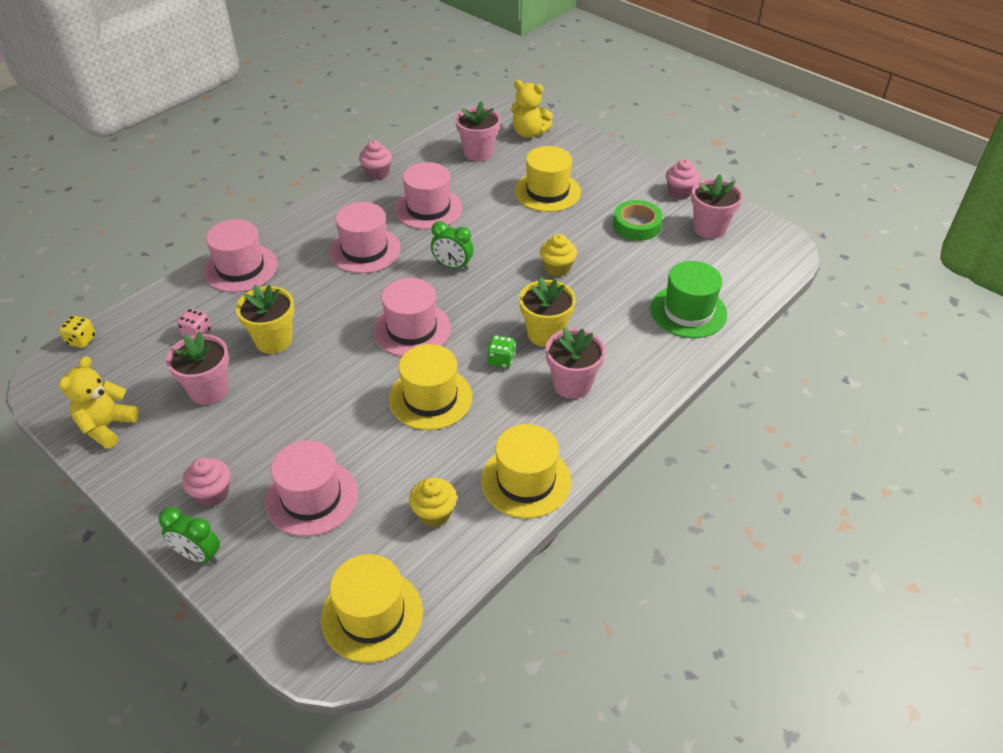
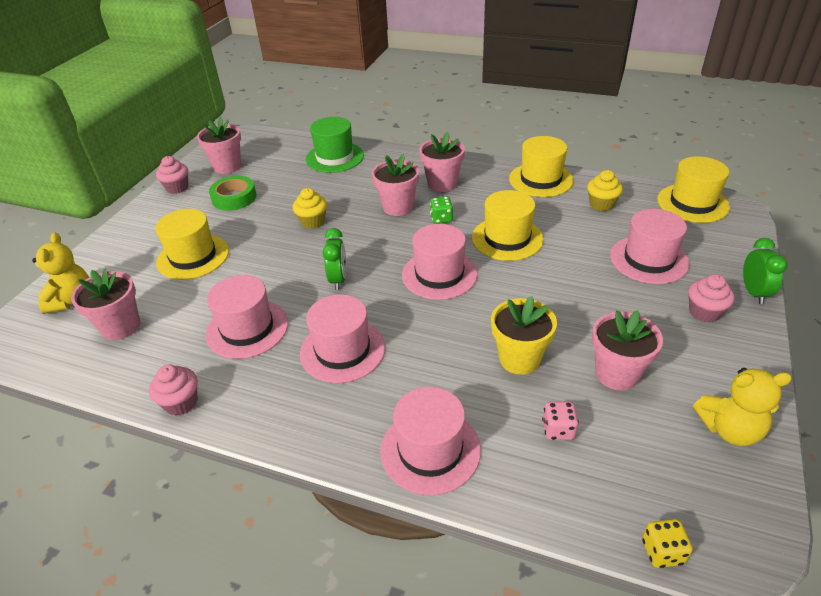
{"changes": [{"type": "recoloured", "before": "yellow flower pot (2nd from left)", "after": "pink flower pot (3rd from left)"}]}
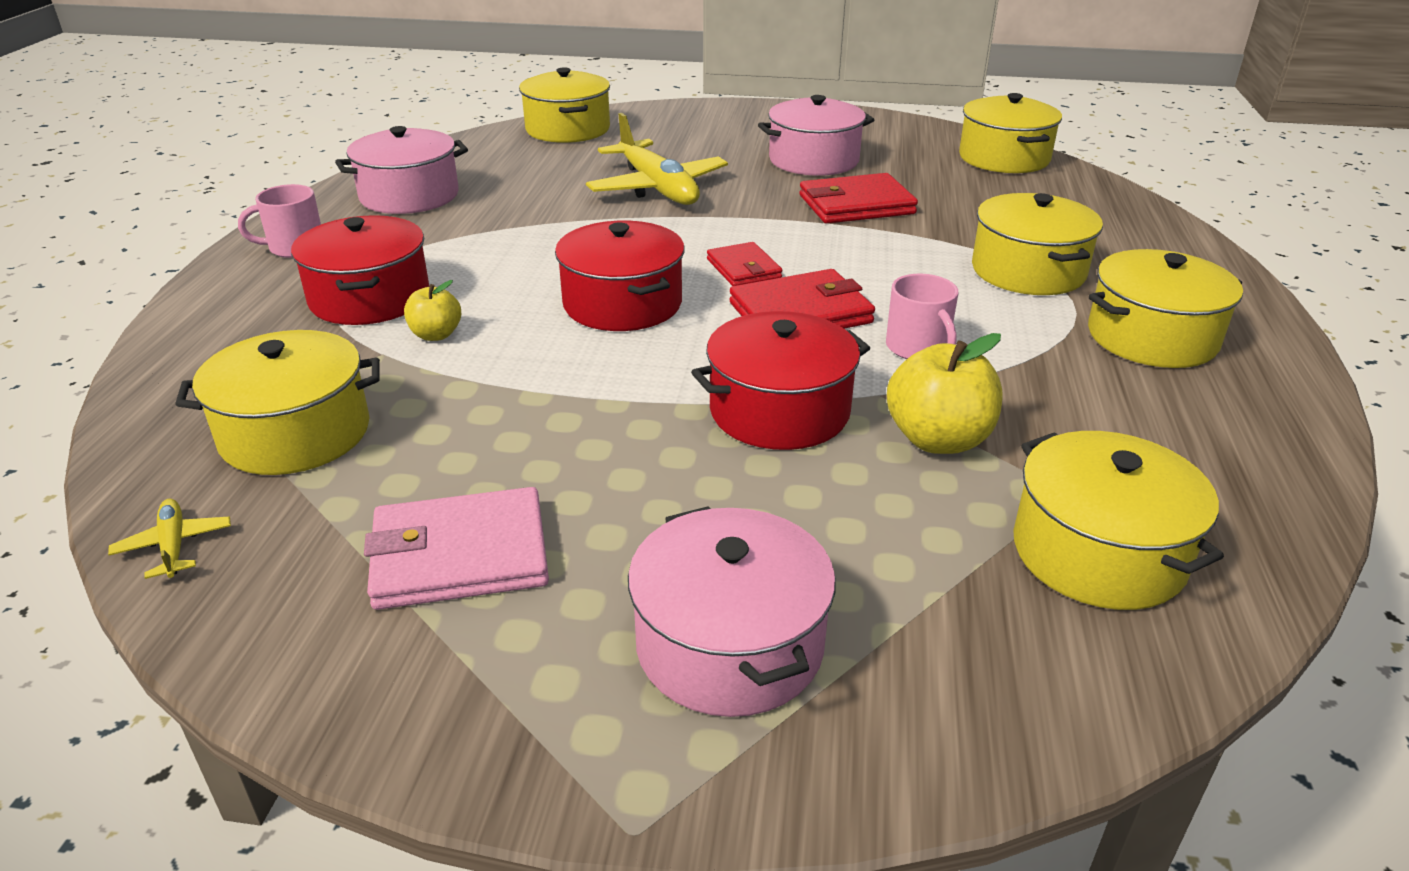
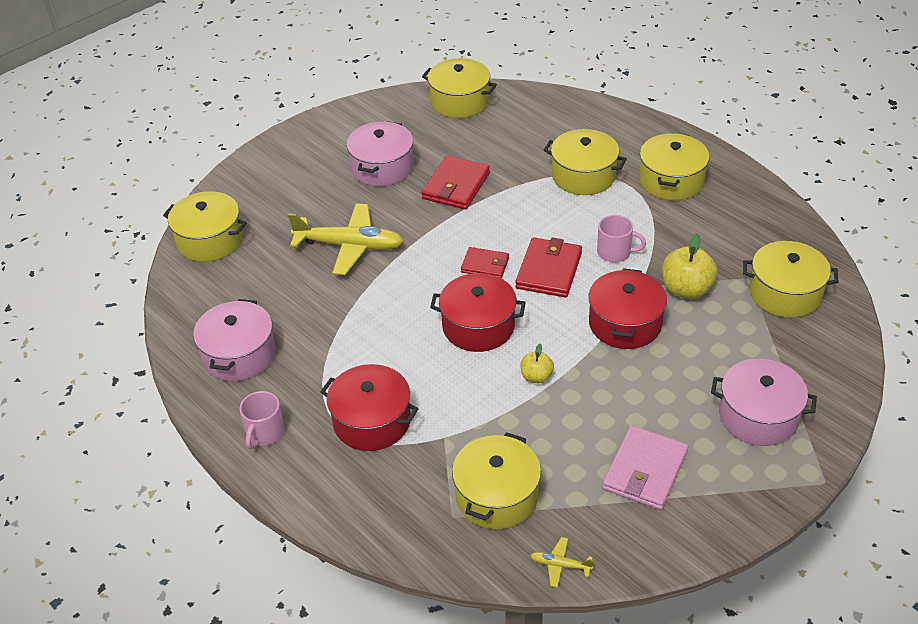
{"changes": [{"type": "moved", "before": "yellow toy apple (1st from left)"}]}
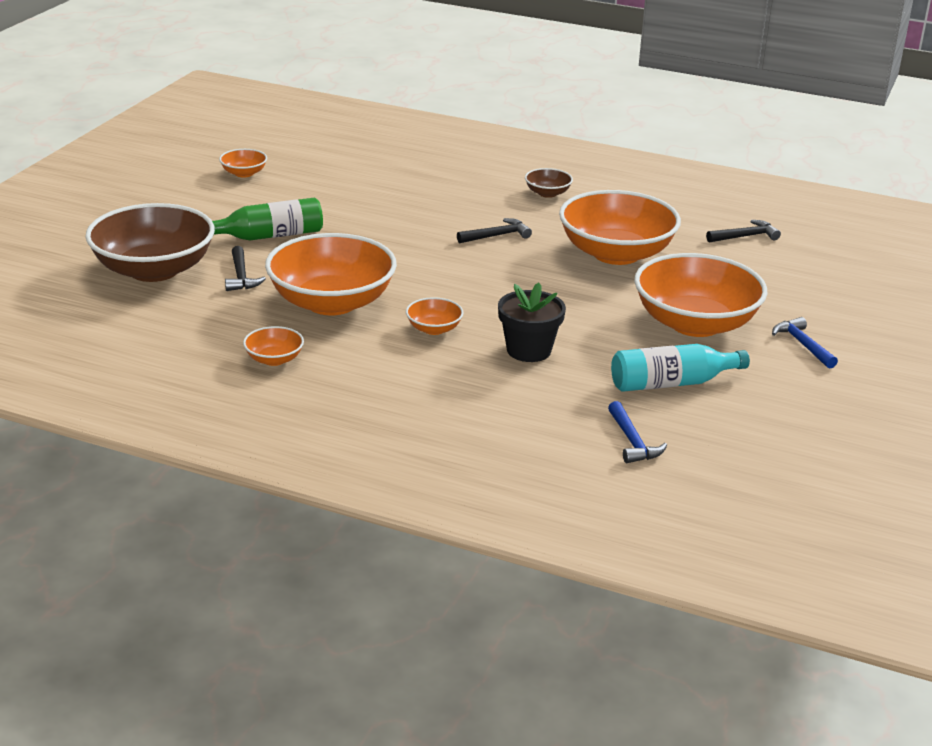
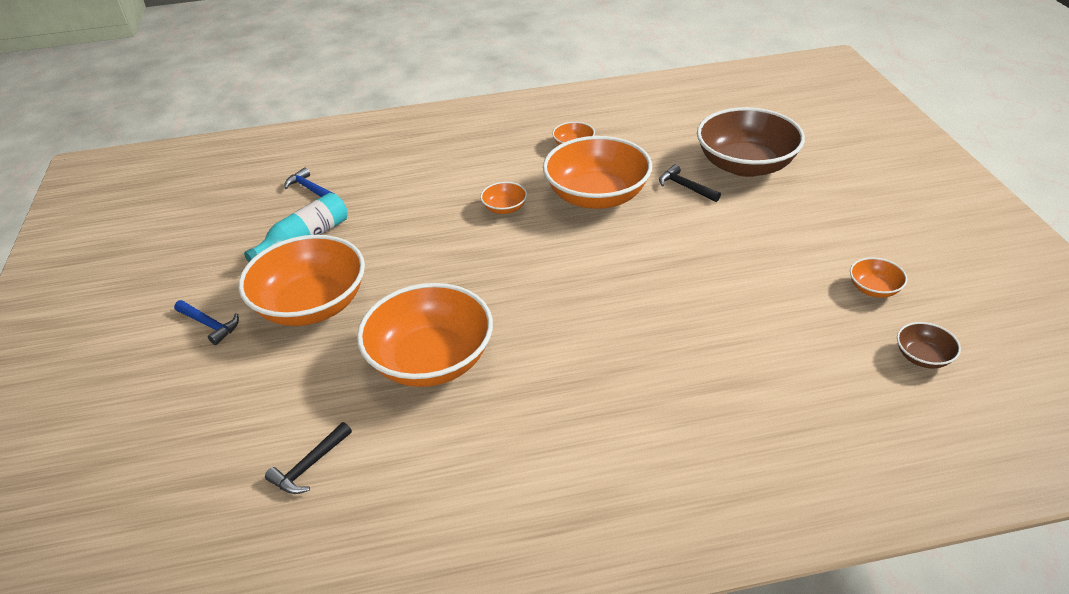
{"changes": [{"type": "removed", "before": "green flask"}, {"type": "removed", "before": "jet-black hammer (2nd from left)"}, {"type": "removed", "before": "jet-black flower pot"}, {"type": "moved", "before": "russet bowl (2nd from left)"}]}
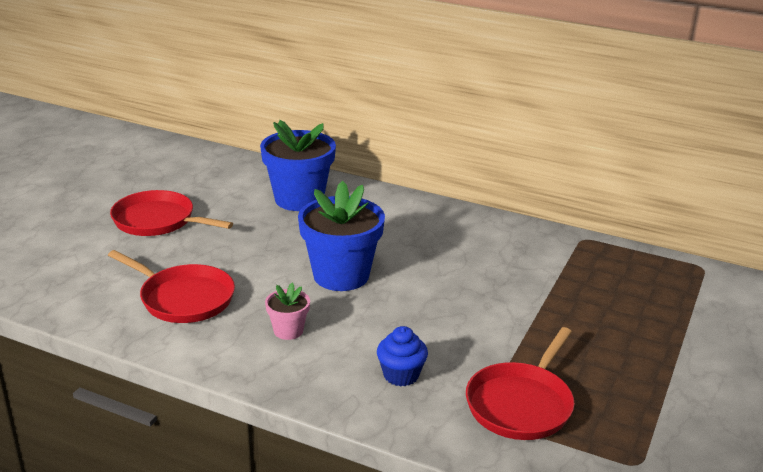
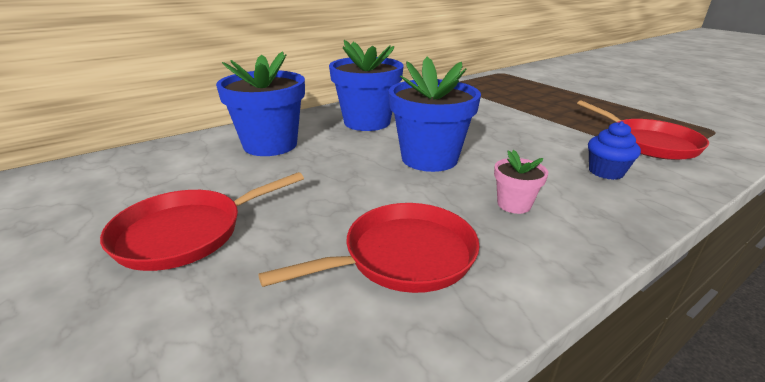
{"changes": [{"type": "added", "after": "cobalt flower pot (2nd from left)"}]}
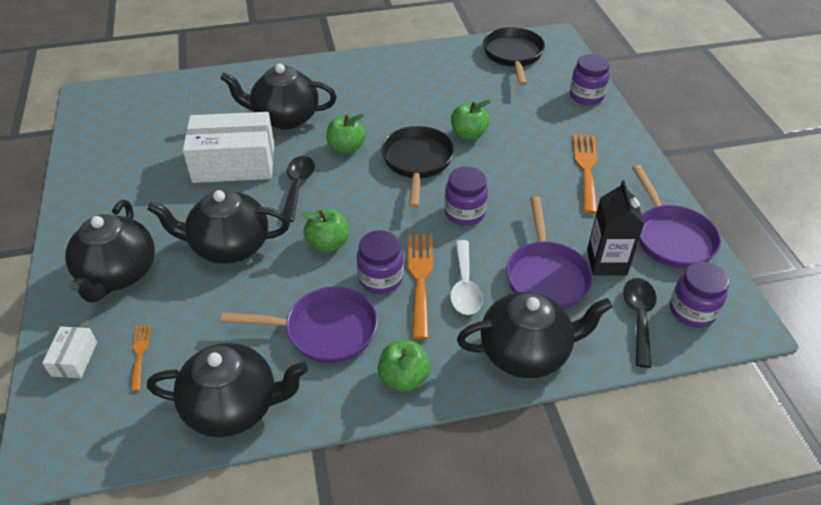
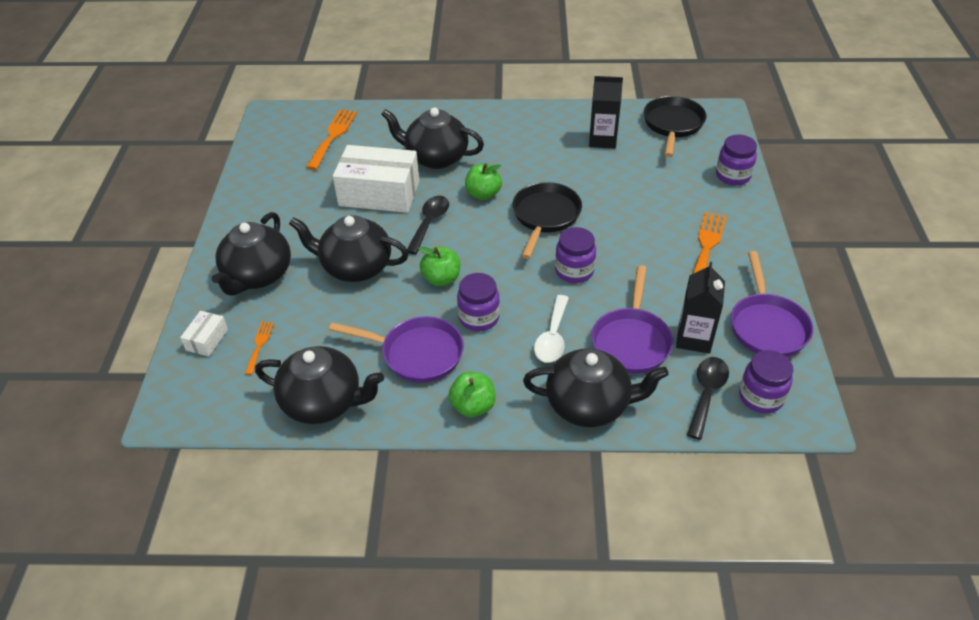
{"changes": [{"type": "removed", "before": "green toy apple (4th from left)"}, {"type": "added", "after": "jet-black milk carton (1st from left)"}, {"type": "moved", "before": "bright orange fork (2nd from left)"}]}
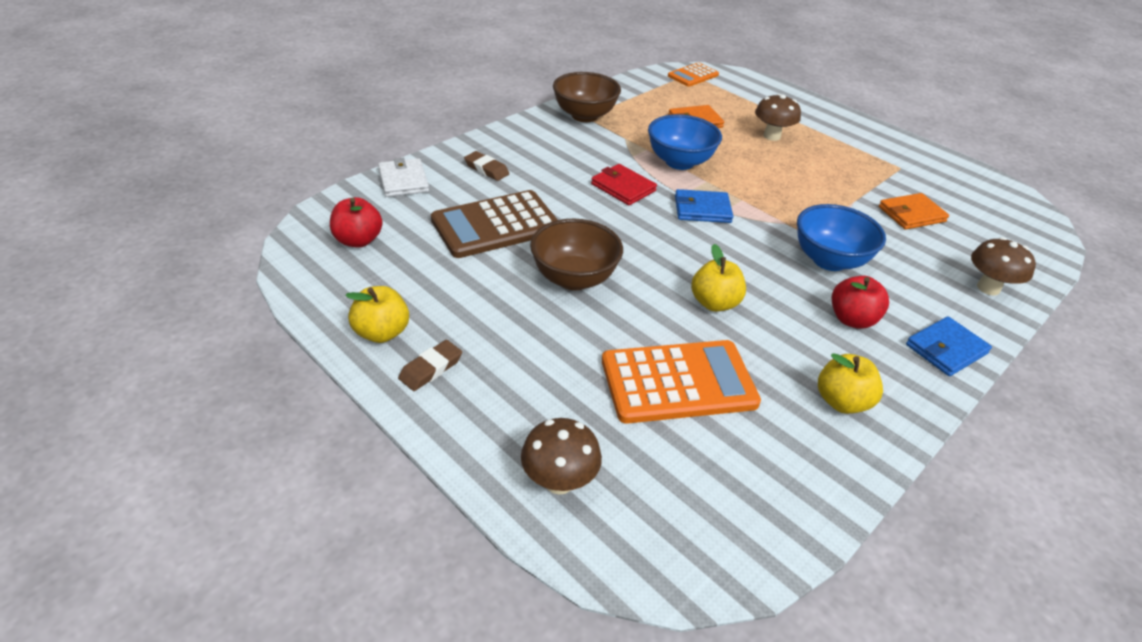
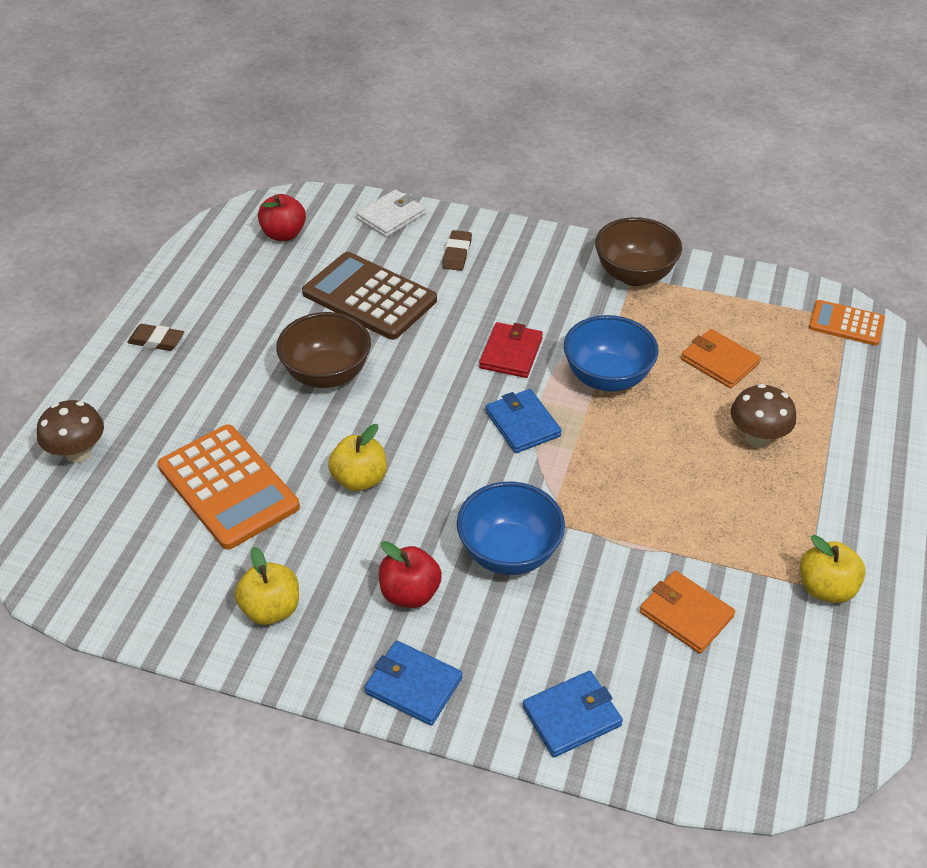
{"changes": [{"type": "moved", "before": "yellow toy apple (1st from left in the first image)", "after": "yellow toy apple (3rd from left)"}, {"type": "replaced", "before": "russet toadstool (3rd from left)", "after": "cobalt billfold (3rd from left)"}]}
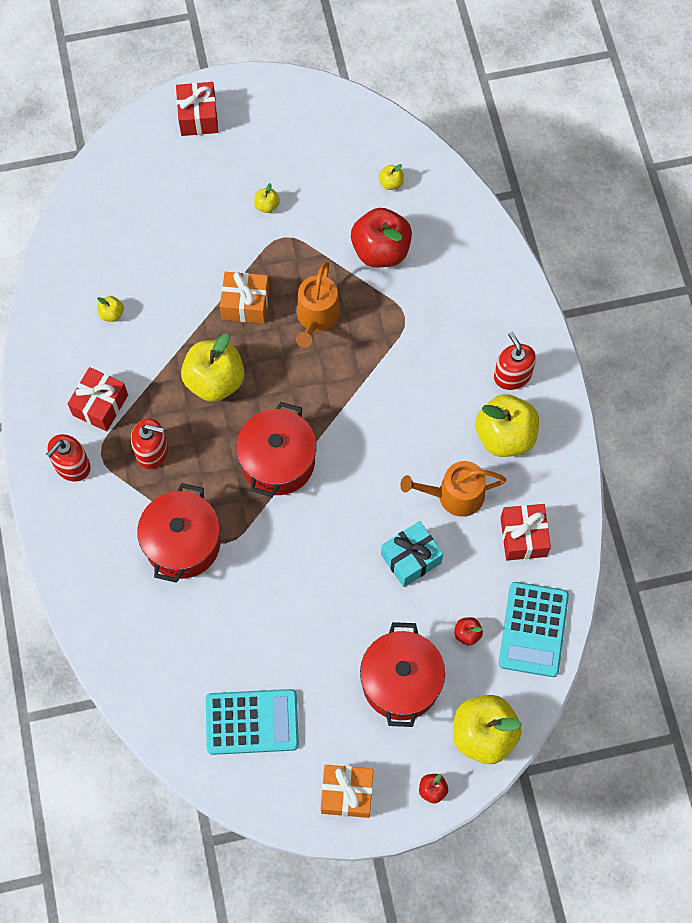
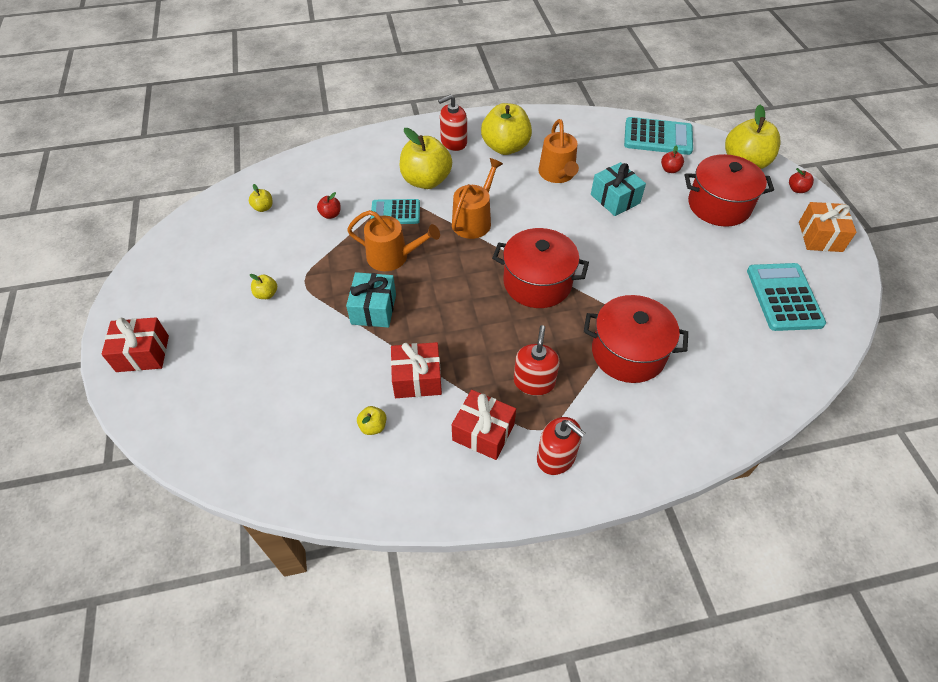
{"changes": [{"type": "added", "after": "turquoise calculator (1st from left)"}, {"type": "added", "after": "bright orange watering can (2nd from left)"}, {"type": "moved", "before": "yellow toy apple (2nd from left in the first image)", "after": "yellow toy apple (4th from left)"}, {"type": "moved", "before": "scarlet present (3rd from left in the first image)", "after": "scarlet present (2nd from left)"}, {"type": "recoloured", "before": "bright orange present (1st from left)", "after": "turquoise present (1st from left)"}, {"type": "resized", "before": "scarlet toy apple (1st from left)", "scale": 0.43}]}
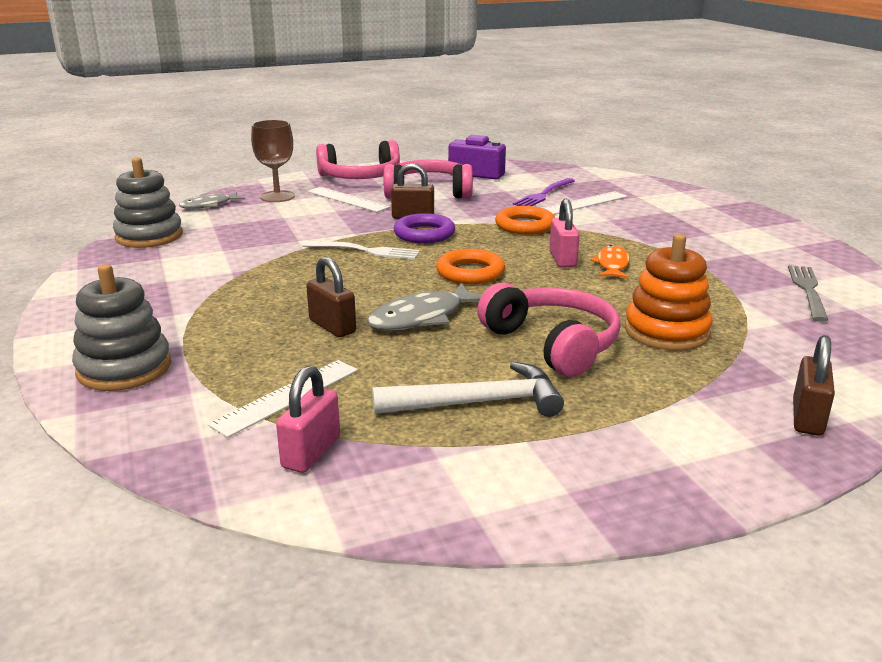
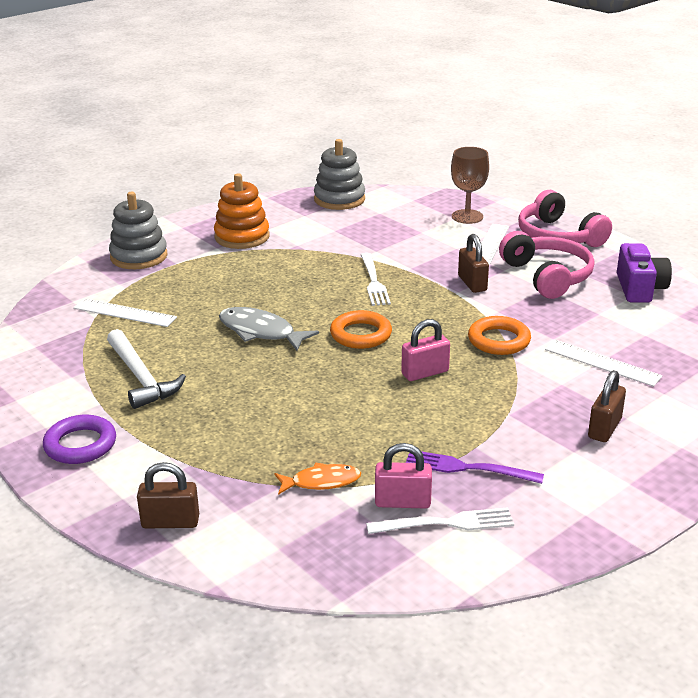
{"changes": [{"type": "removed", "before": "gray toy fish (1st from left)"}, {"type": "removed", "before": "pink headset (3rd from left)"}, {"type": "moved", "before": "pink padlock (1st from left)"}, {"type": "moved", "before": "russet padlock (1st from left in the first image)", "after": "russet padlock (3rd from left)"}, {"type": "moved", "before": "violet torus"}, {"type": "moved", "before": "violet fork"}, {"type": "moved", "before": "bright orange toy fish"}, {"type": "moved", "before": "bright orange ring stacker"}, {"type": "recoloured", "before": "gray fork", "after": "pure white fork (2nd from left)"}]}
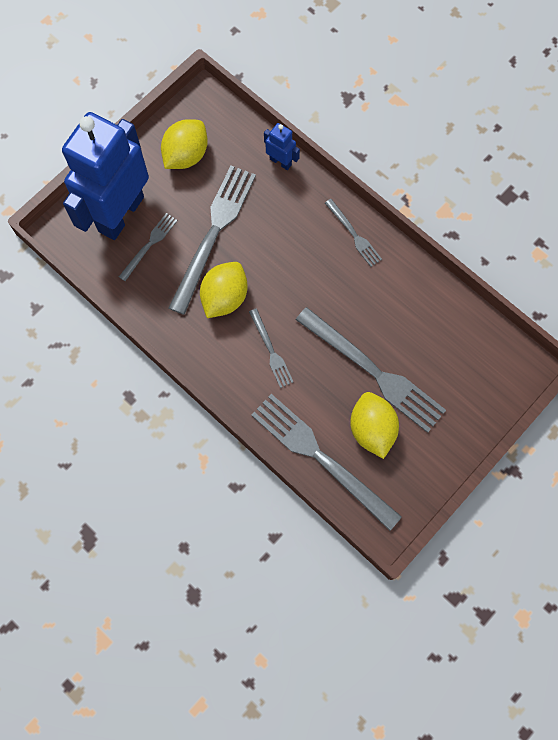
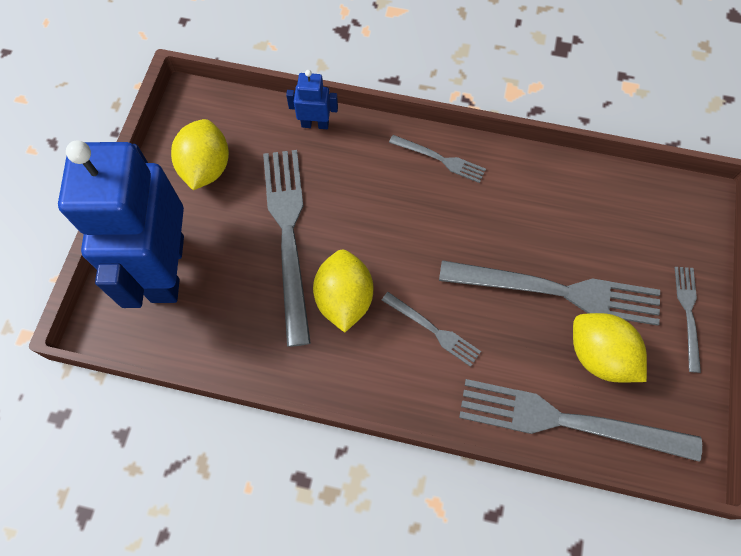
{"changes": [{"type": "moved", "before": "gray fork (1st from left in the first image)", "after": "gray fork (6th from left)"}]}
